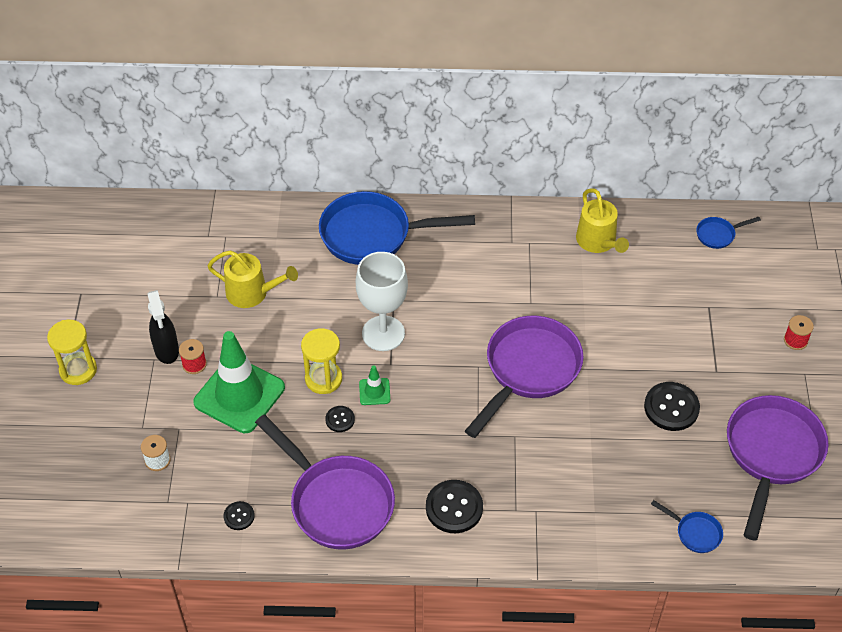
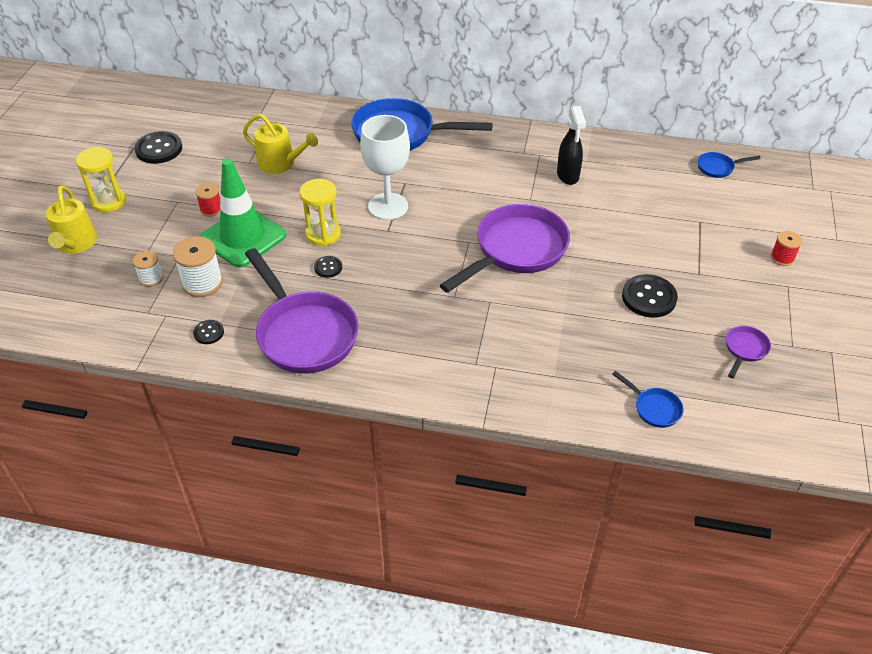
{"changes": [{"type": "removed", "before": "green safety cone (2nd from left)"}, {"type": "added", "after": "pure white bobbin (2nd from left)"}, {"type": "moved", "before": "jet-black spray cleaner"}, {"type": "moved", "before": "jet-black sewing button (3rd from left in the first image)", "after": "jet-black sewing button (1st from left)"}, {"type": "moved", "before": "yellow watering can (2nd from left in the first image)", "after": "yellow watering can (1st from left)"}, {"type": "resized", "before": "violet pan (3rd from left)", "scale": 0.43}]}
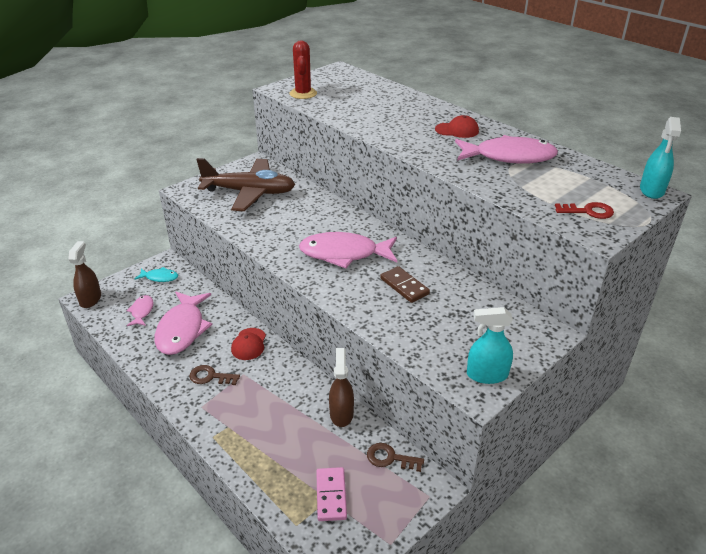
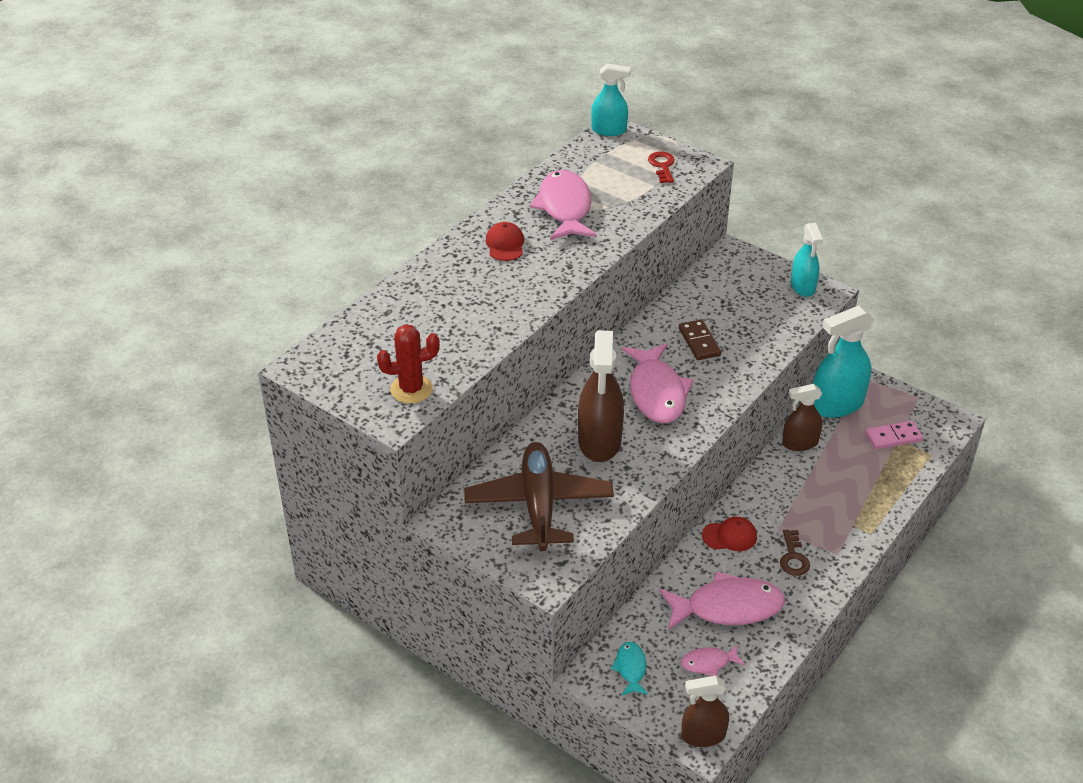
{"changes": [{"type": "added", "after": "russet spray cleaner (1st from left)"}, {"type": "replaced", "before": "russet key (2nd from left)", "after": "turquoise spray cleaner (3rd from left)"}, {"type": "turned", "before": "russet domino tile", "turn": -60}]}
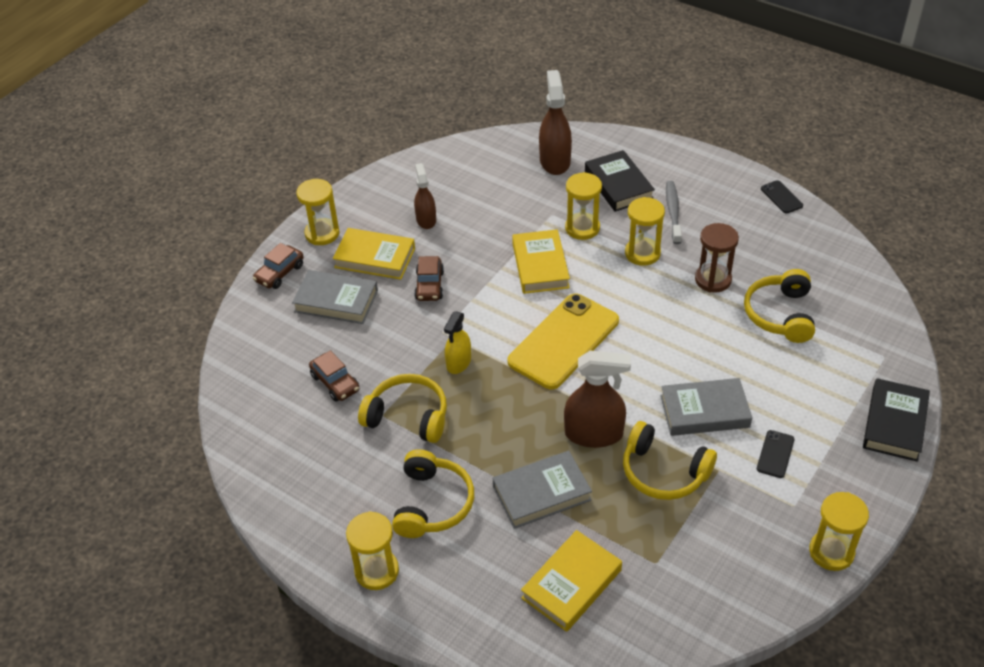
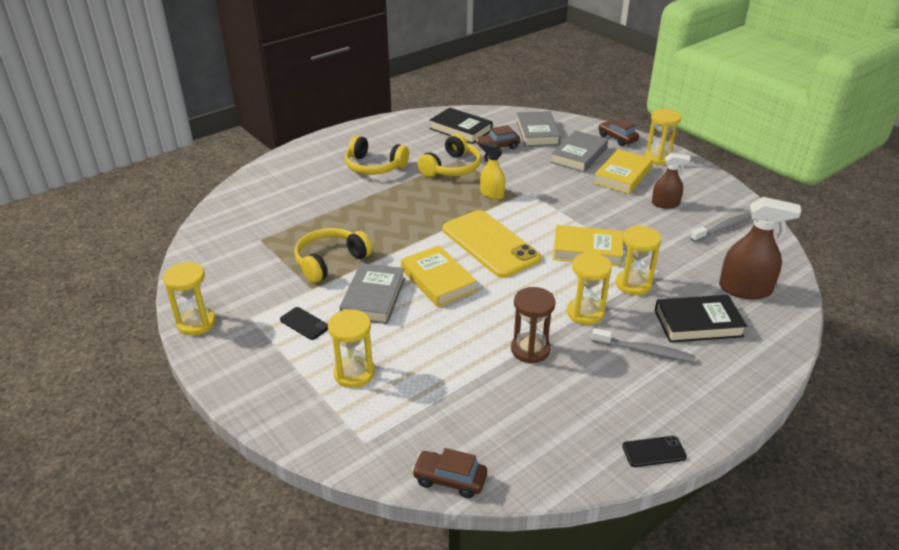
{"changes": [{"type": "removed", "before": "russet spray cleaner (3rd from left)"}, {"type": "removed", "before": "yellow headset (4th from left)"}, {"type": "added", "after": "gray dental brush (2nd from left)"}, {"type": "moved", "before": "yellow sand timer (2nd from left)"}, {"type": "moved", "before": "russet car (3rd from left in the first image)", "after": "russet car (1st from left)"}, {"type": "moved", "before": "gray hardback (2nd from left)"}, {"type": "moved", "before": "yellow hardback (3rd from left in the first image)", "after": "yellow hardback (1st from left)"}, {"type": "moved", "before": "jet-black hardback (2nd from left in the first image)", "after": "jet-black hardback (1st from left)"}]}
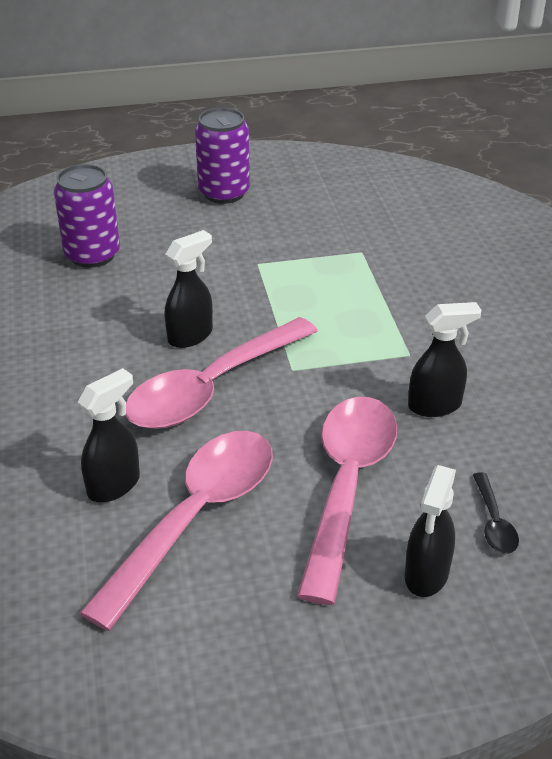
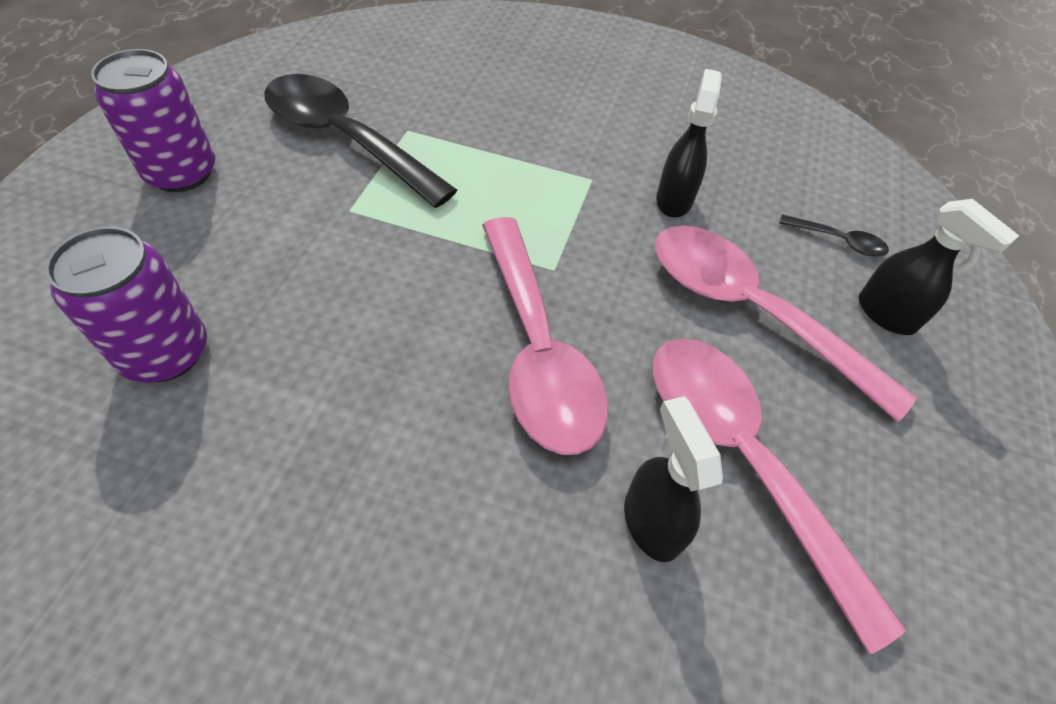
{"changes": [{"type": "removed", "before": "jet-black spray cleaner (2nd from left)"}, {"type": "added", "after": "jet-black spoon (1st from left)"}]}
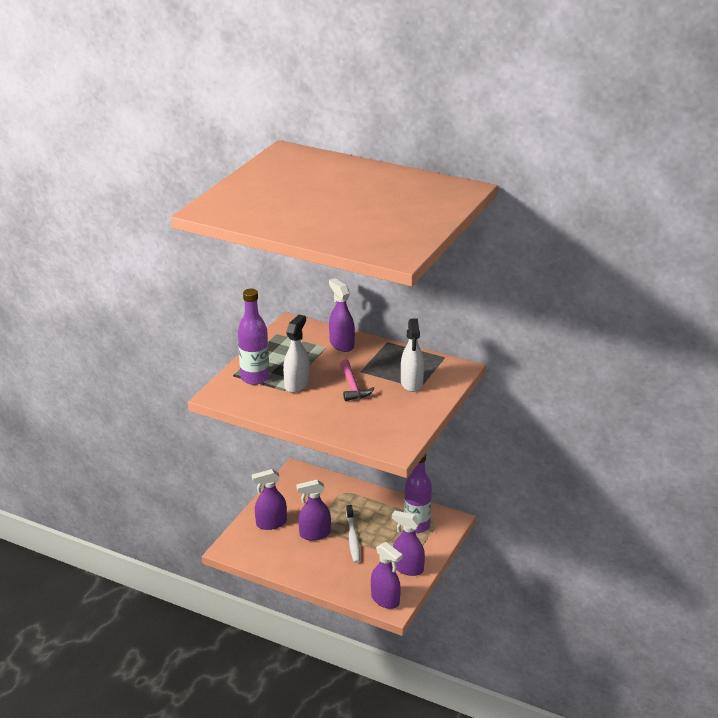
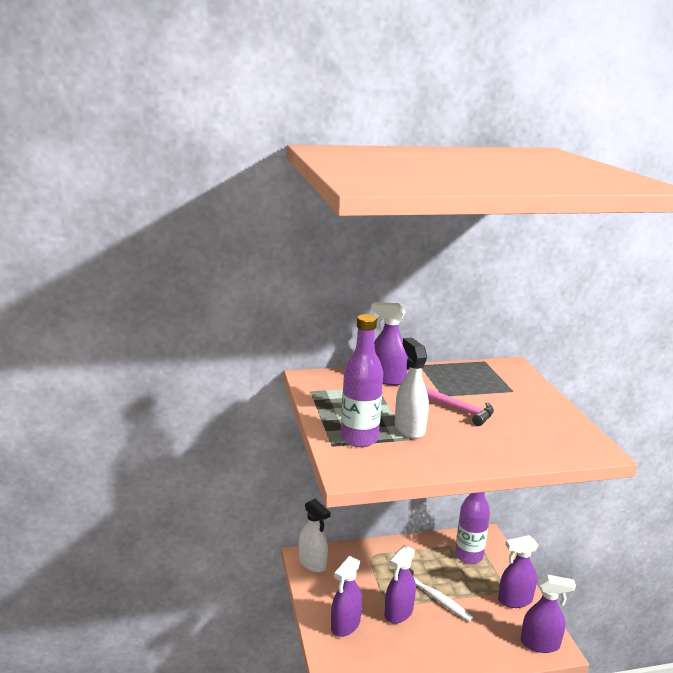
{"changes": [{"type": "moved", "before": "pure white spray cleaner (2nd from left in the first image)", "after": "pure white spray cleaner (1st from left)"}]}
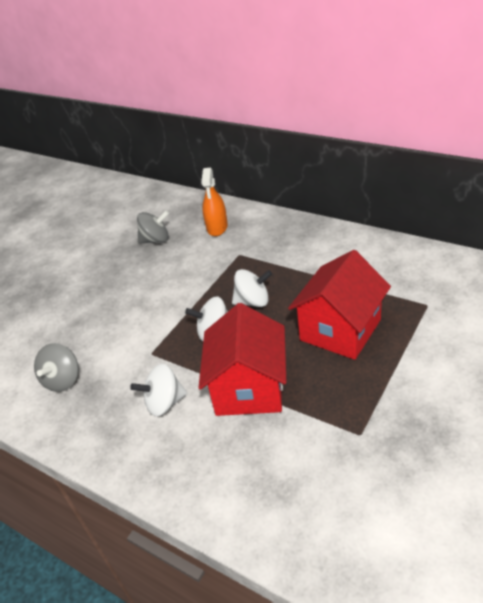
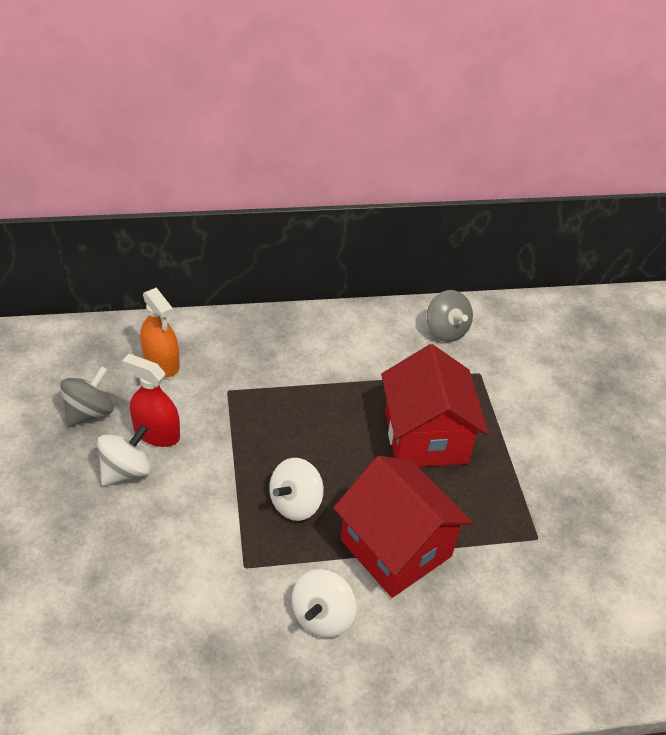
{"changes": [{"type": "added", "after": "scarlet spray cleaner"}, {"type": "moved", "before": "gray toy top (1st from left in the first image)", "after": "gray toy top (2nd from left)"}, {"type": "moved", "before": "pure white toy top (3rd from left in the first image)", "after": "pure white toy top (1st from left)"}]}
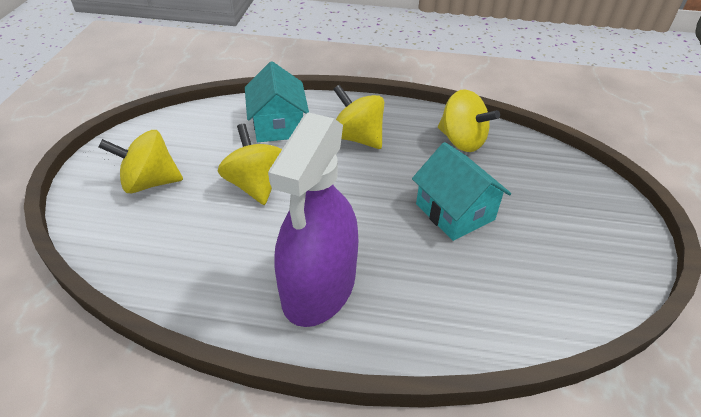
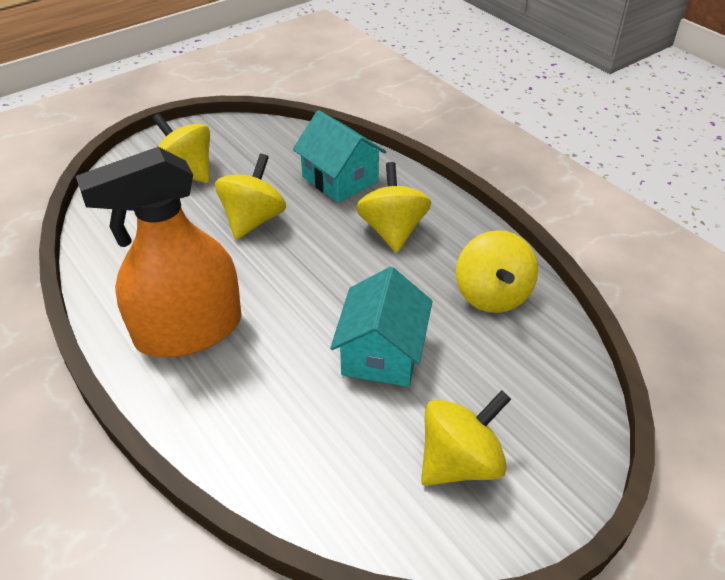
{"changes": [{"type": "added", "after": "yellow toy top (4th from left)"}, {"type": "recoloured", "before": "violet spray cleaner", "after": "bright orange spray cleaner"}, {"type": "turned", "before": "turquoise cottage (1st from left)", "turn": -75}]}
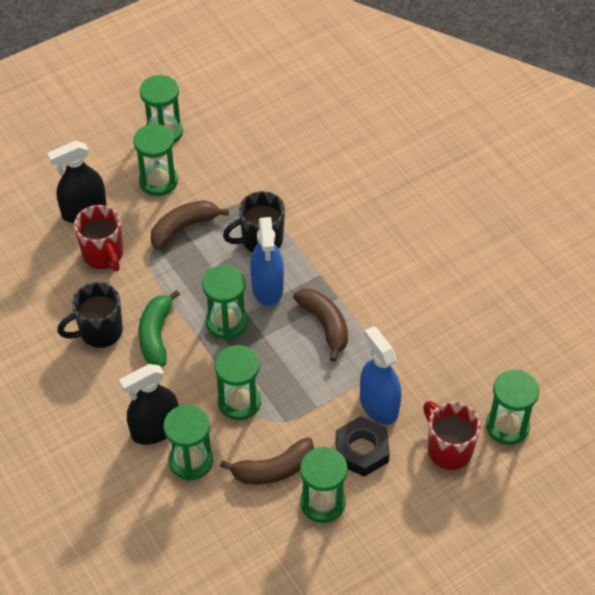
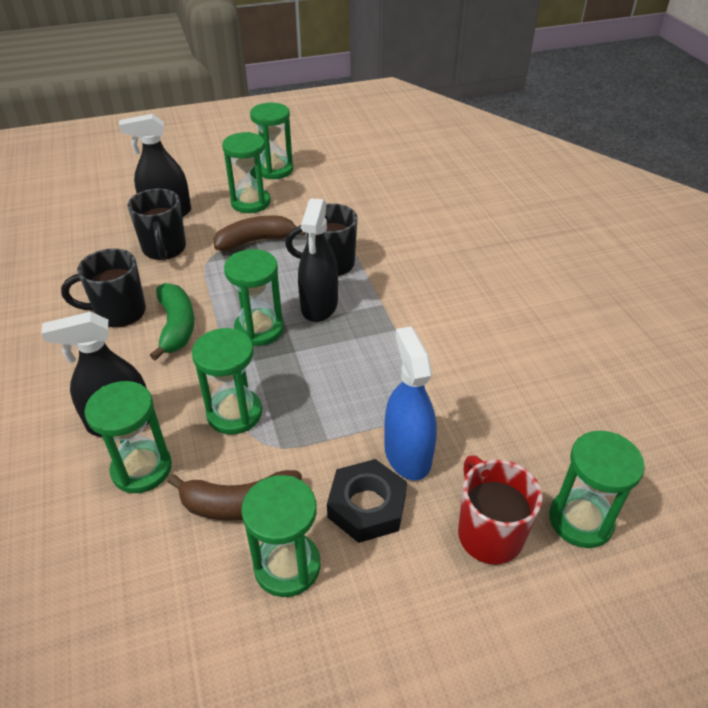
{"changes": [{"type": "removed", "before": "russet toy banana (3rd from left)"}, {"type": "recoloured", "before": "scarlet coffee mug (1st from left)", "after": "jet-black coffee mug (2nd from left)"}, {"type": "recoloured", "before": "cobalt spray cleaner (1st from left)", "after": "jet-black spray cleaner (3rd from left)"}, {"type": "turned", "before": "green toy banana", "turn": 150}]}
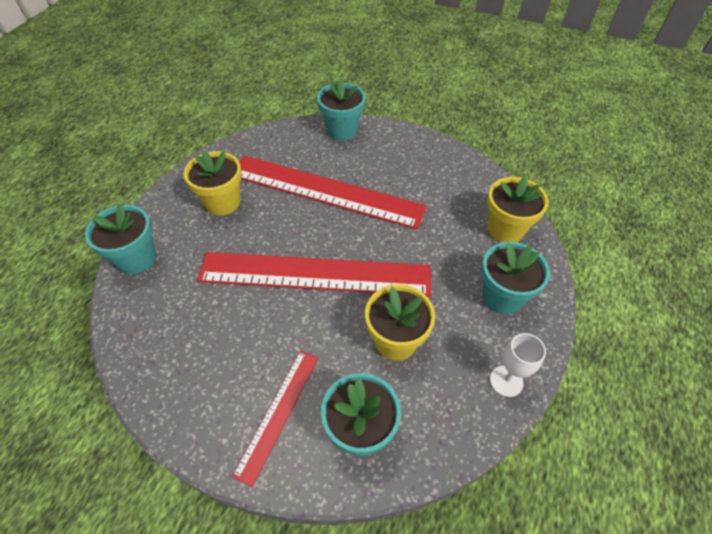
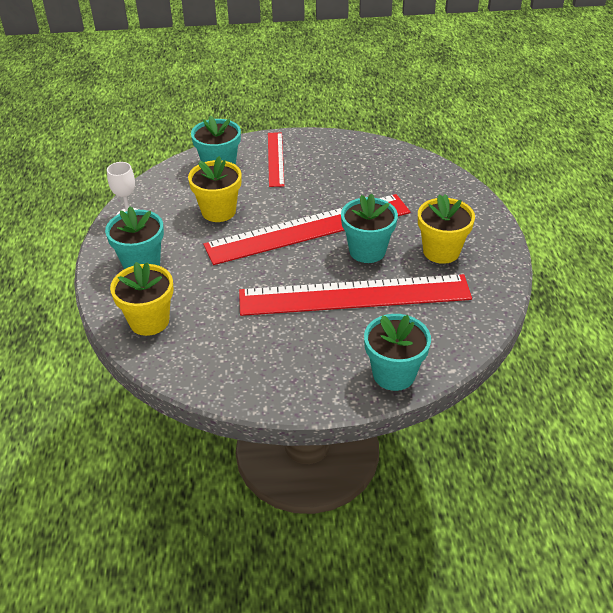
{"changes": [{"type": "moved", "before": "turquoise flower pot (1st from left in the first image)", "after": "turquoise flower pot (3rd from left)"}]}
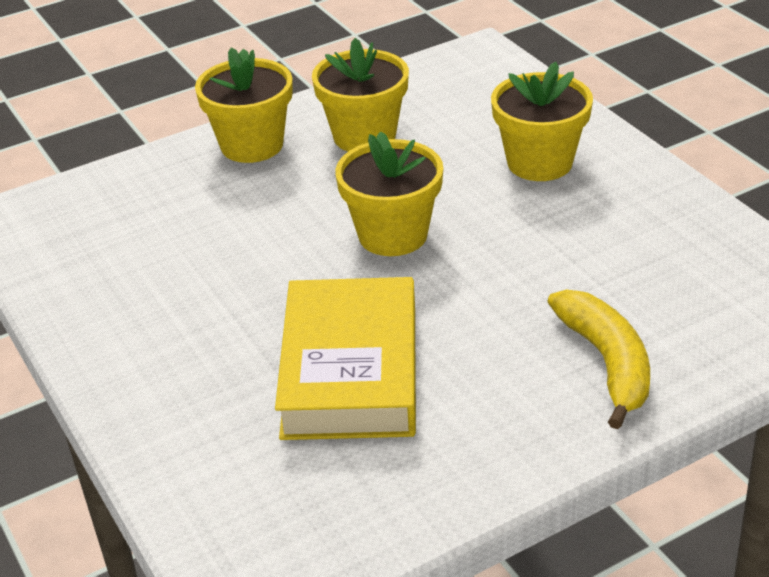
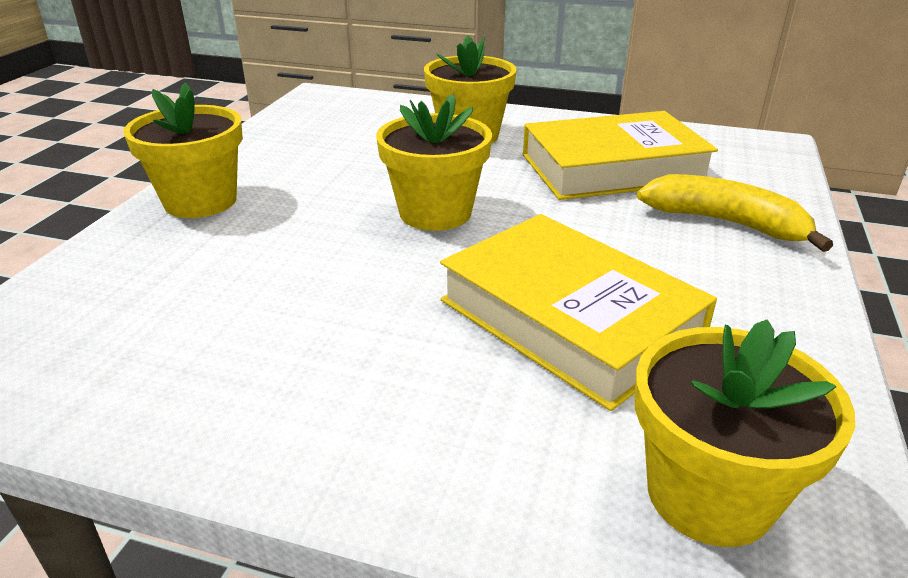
{"changes": [{"type": "added", "after": "yellow hardback (2nd from left)"}, {"type": "moved", "before": "yellow flower pot (2nd from left in the first image)", "after": "yellow flower pot (4th from left)"}]}
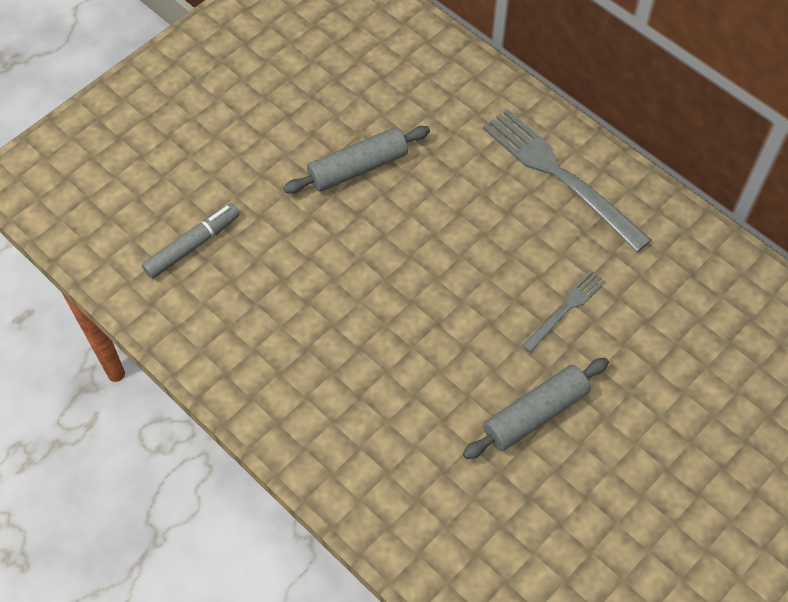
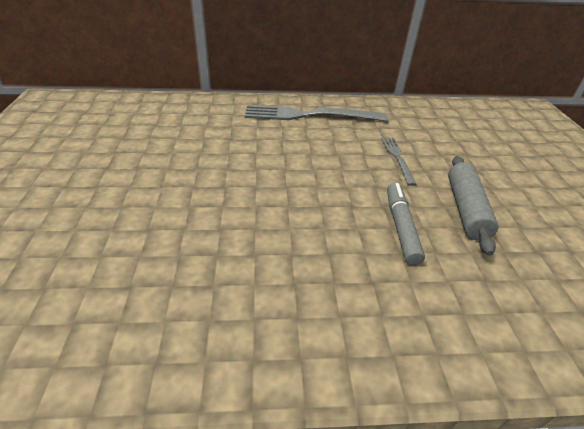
{"changes": [{"type": "removed", "before": "gray pastry roller (1st from left)"}, {"type": "moved", "before": "gray marker"}]}
